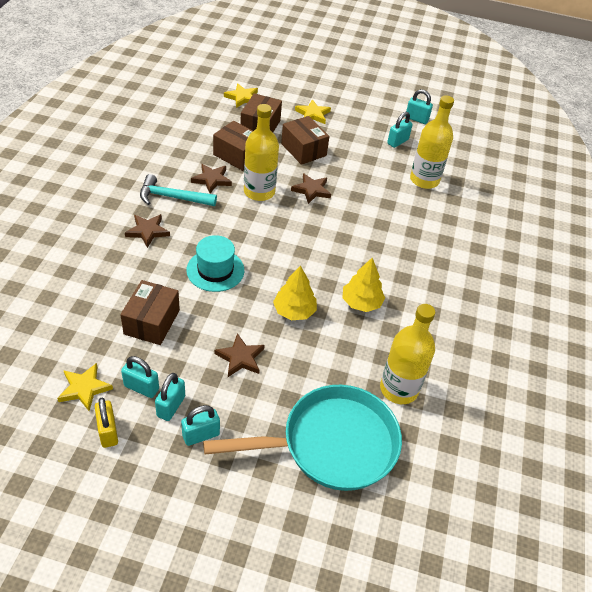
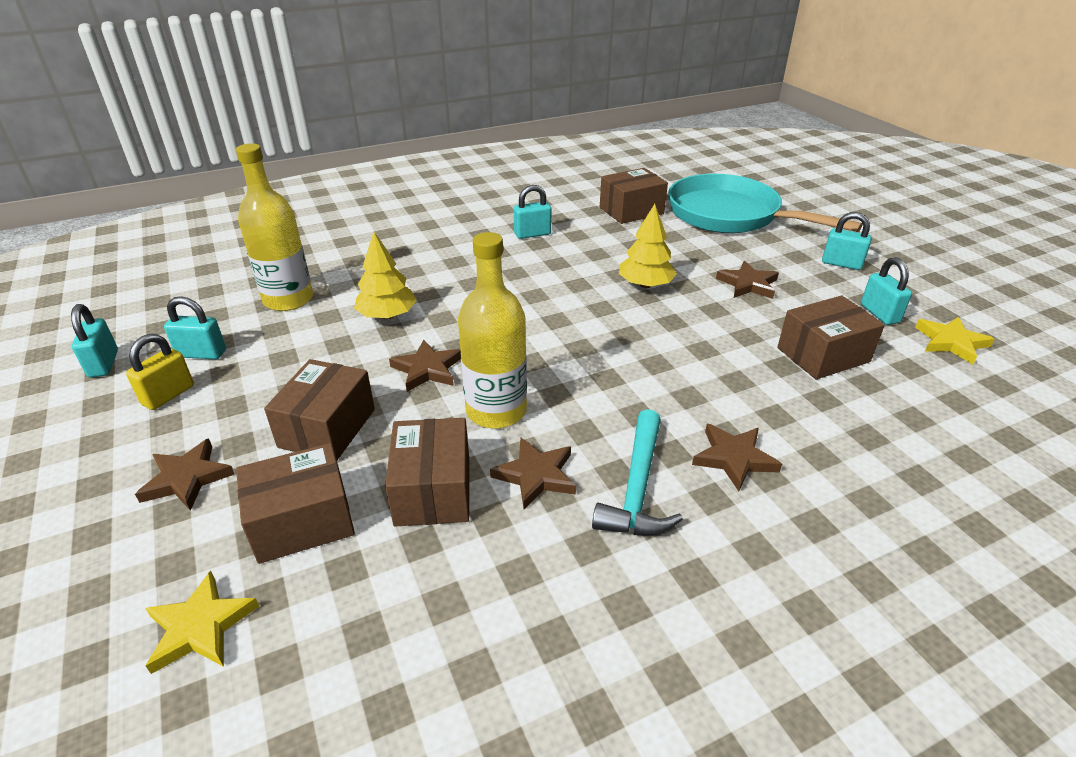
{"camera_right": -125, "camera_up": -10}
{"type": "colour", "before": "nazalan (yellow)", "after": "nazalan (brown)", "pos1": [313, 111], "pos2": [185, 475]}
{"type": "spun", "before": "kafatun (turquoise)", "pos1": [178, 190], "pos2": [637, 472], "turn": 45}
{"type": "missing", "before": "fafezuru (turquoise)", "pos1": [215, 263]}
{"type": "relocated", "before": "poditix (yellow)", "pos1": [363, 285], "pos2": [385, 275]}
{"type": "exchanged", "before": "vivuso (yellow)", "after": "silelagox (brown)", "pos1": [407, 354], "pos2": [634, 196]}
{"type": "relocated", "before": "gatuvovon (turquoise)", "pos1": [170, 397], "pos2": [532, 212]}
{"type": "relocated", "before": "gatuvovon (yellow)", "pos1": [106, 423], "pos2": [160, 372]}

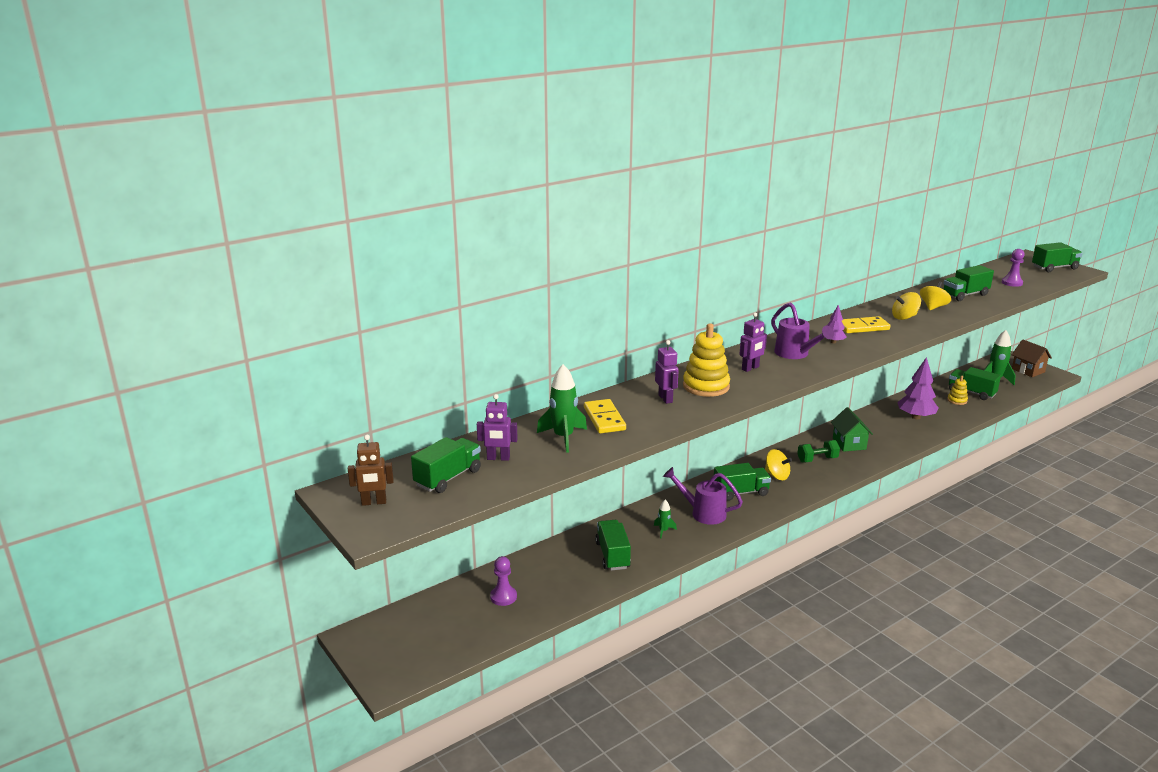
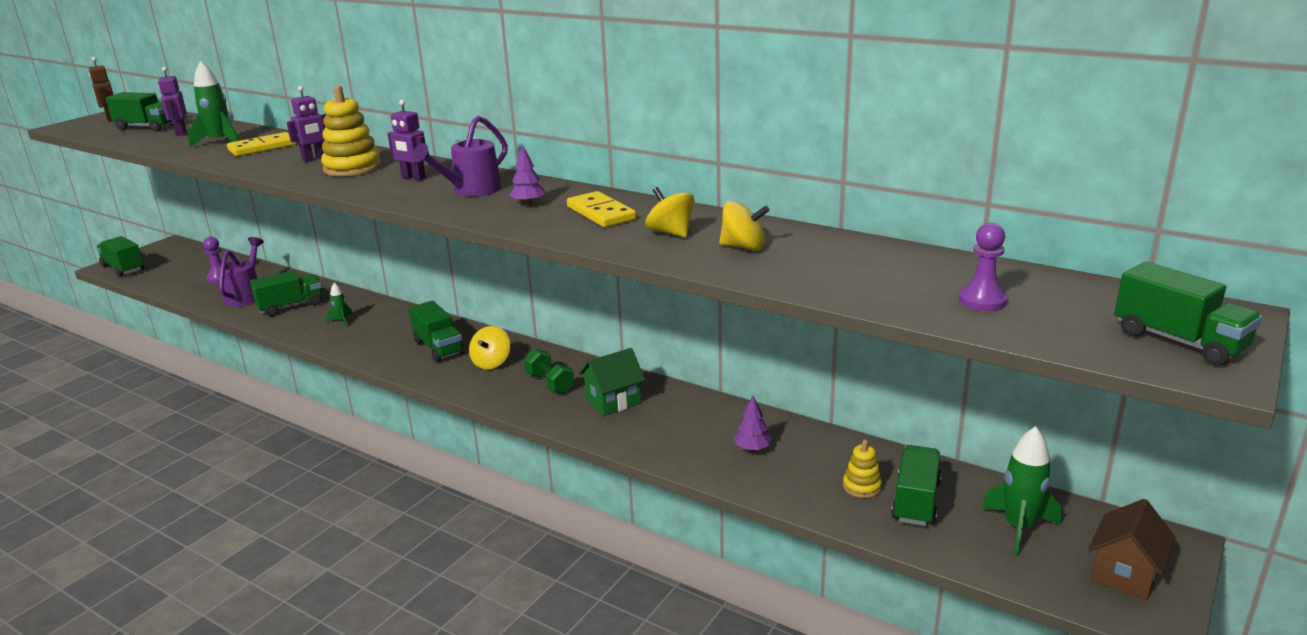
{"camera_right": 70, "camera_up": 0}
{"type": "relocated", "before": "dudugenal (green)", "pos1": [968, 283], "pos2": [120, 256]}
{"type": "size", "before": "poditix (purple)", "pos1": [917, 388], "pos2": [753, 423], "scale": 0.53}
{"type": "relocated", "before": "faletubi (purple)", "pos1": [703, 496], "pos2": [241, 272]}

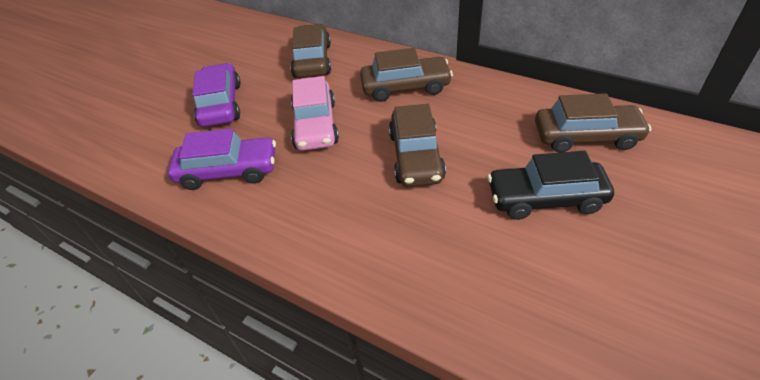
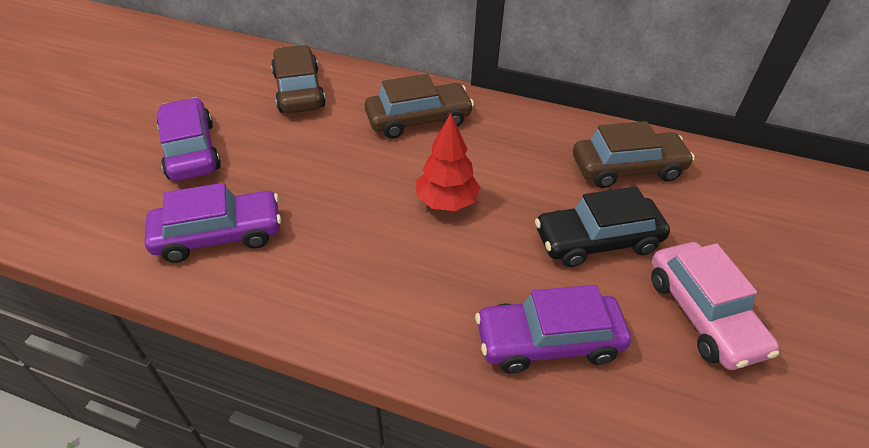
{"camera_right": -15, "camera_up": 0}
{"type": "relocated", "before": "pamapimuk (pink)", "pos1": [315, 113], "pos2": [715, 306]}
{"type": "exchanged", "before": "pamapimuk (brown)", "after": "poditix (red)", "pos1": [417, 145], "pos2": [448, 162]}
{"type": "appeared", "after": "pamapimuk (purple)", "pos2": [553, 329]}

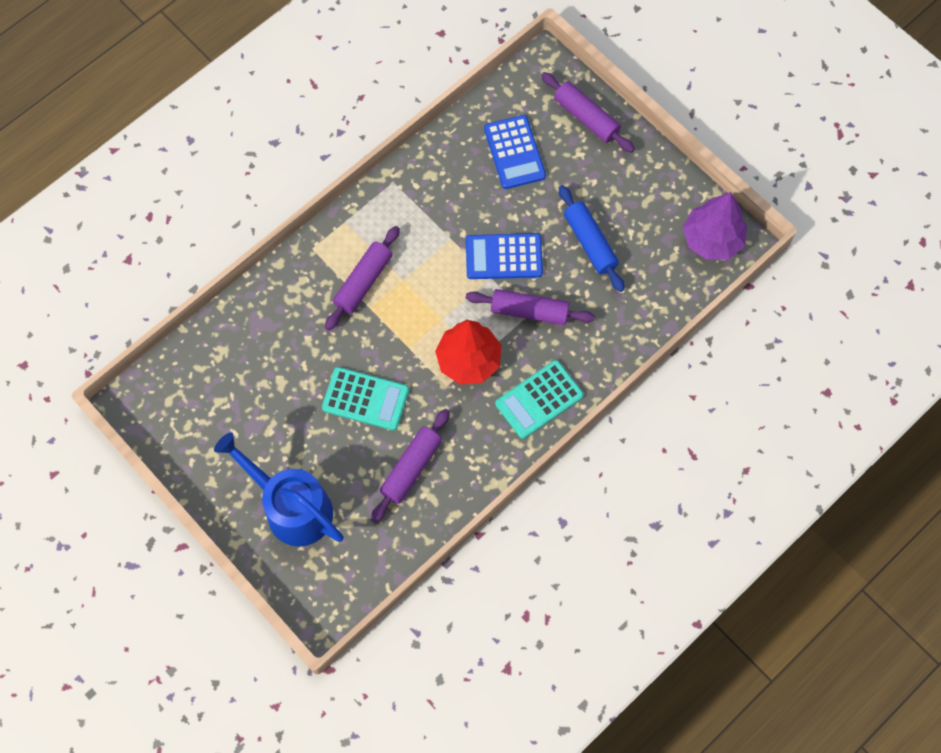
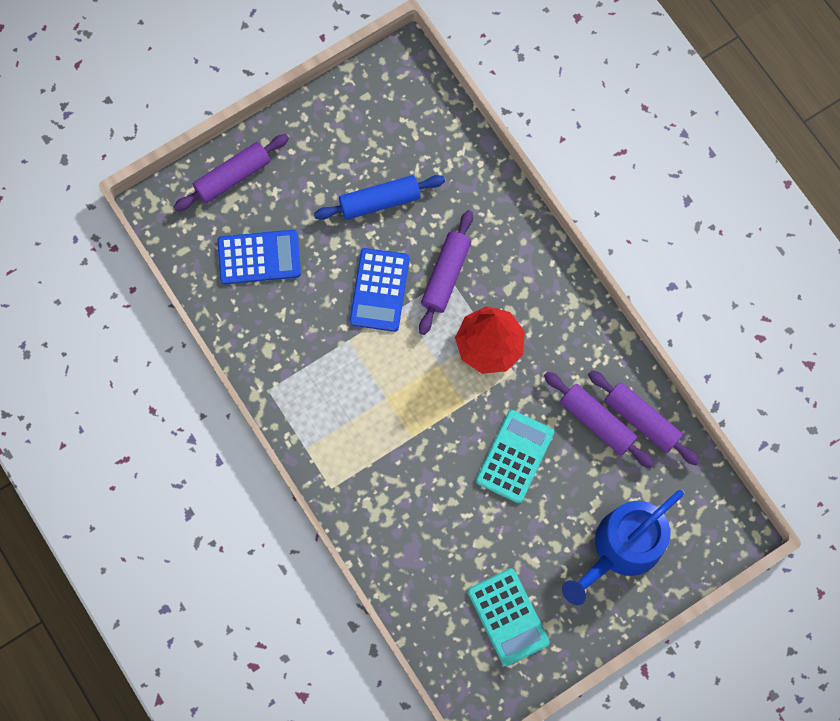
{"camera_right": -80, "camera_up": 5}
{"type": "missing", "before": "poditix (purple)", "pos1": [715, 226]}
{"type": "relocated", "before": "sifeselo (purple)", "pos1": [362, 278], "pos2": [644, 417]}
{"type": "relocated", "before": "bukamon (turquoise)", "pos1": [539, 399], "pos2": [509, 617]}

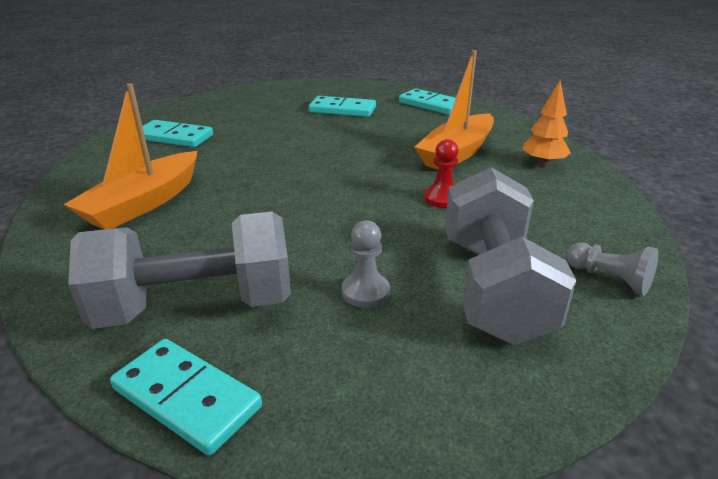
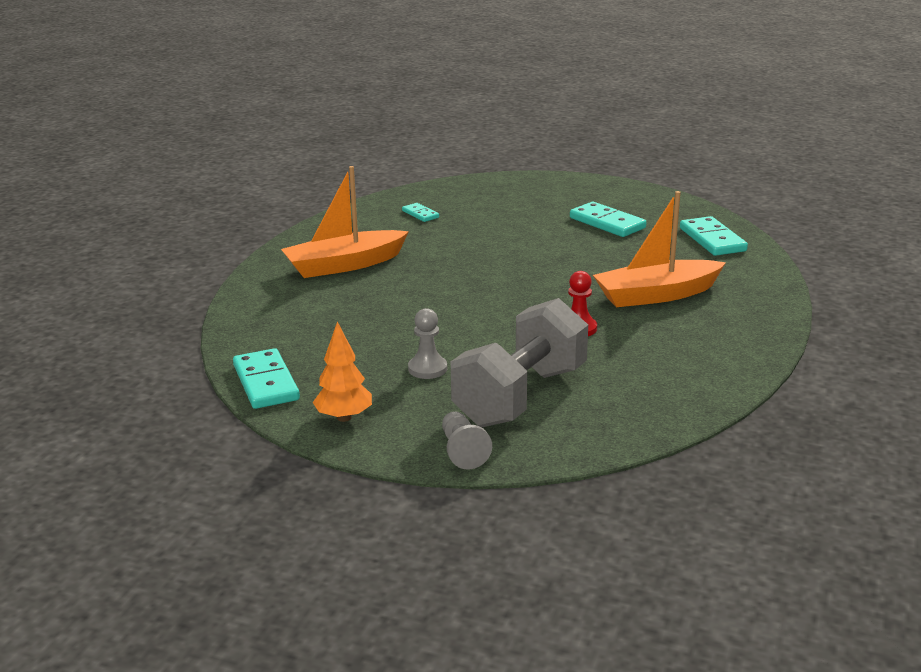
{"camera_right": 35, "camera_up": -5}
{"type": "relocated", "before": "poditix (orange)", "pos1": [546, 123], "pos2": [342, 372]}
{"type": "size", "before": "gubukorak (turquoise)", "pos1": [175, 133], "pos2": [420, 212], "scale": 0.55}
{"type": "missing", "before": "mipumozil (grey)", "pos1": [179, 270]}
{"type": "relocated", "before": "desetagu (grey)", "pos1": [612, 269], "pos2": [467, 440]}

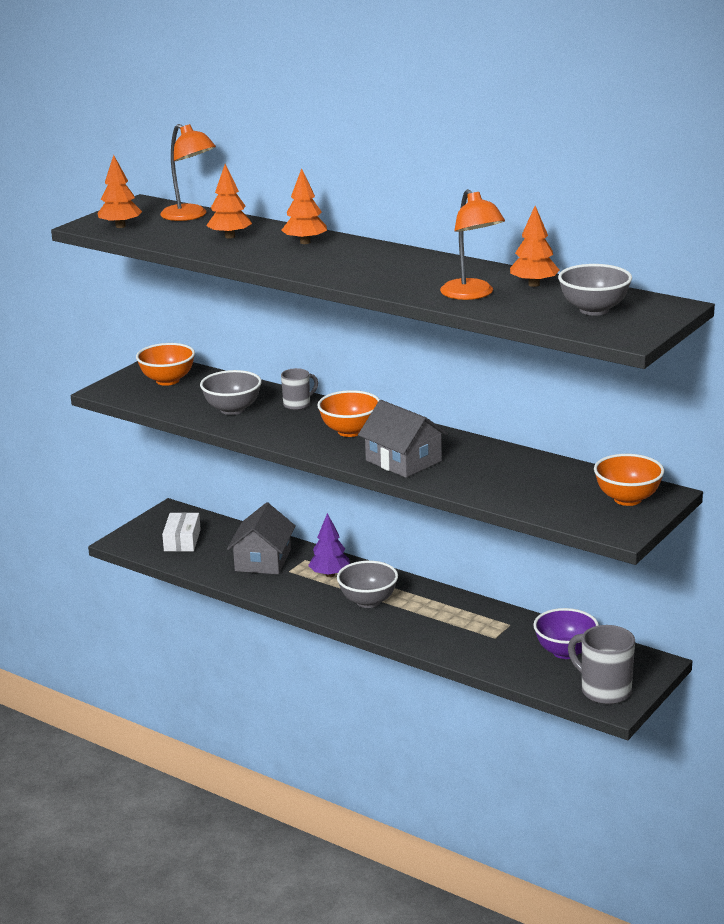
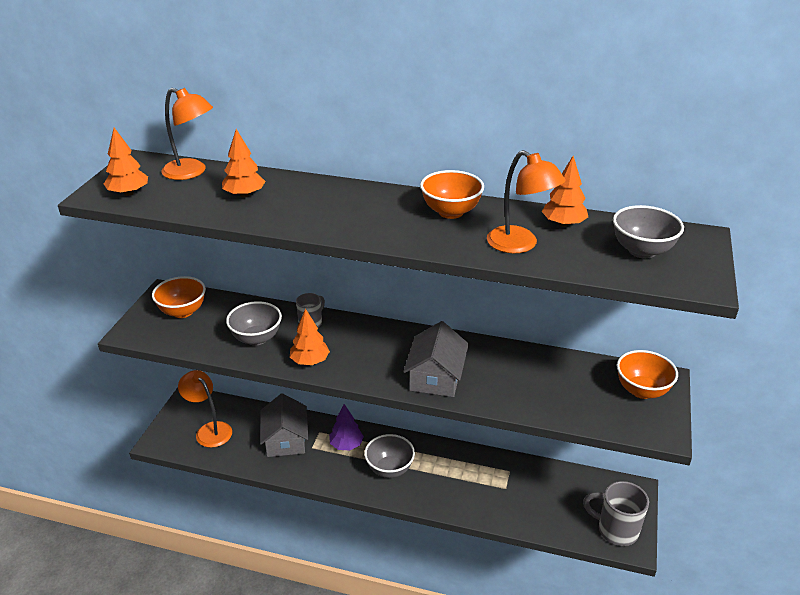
{"camera_right": -20, "camera_up": 10}
{"type": "relocated", "before": "poditix (orange)", "pos1": [304, 206], "pos2": [310, 336]}
{"type": "relocated", "before": "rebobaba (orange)", "pos1": [348, 413], "pos2": [452, 194]}
{"type": "spun", "before": "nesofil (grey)", "pos1": [403, 439], "pos2": [436, 359], "turn": 75}
{"type": "exchanged", "before": "silelagox (white)", "after": "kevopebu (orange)", "pos1": [181, 532], "pos2": [205, 409]}
{"type": "missing", "before": "rebobaba (purple)", "pos1": [566, 633]}

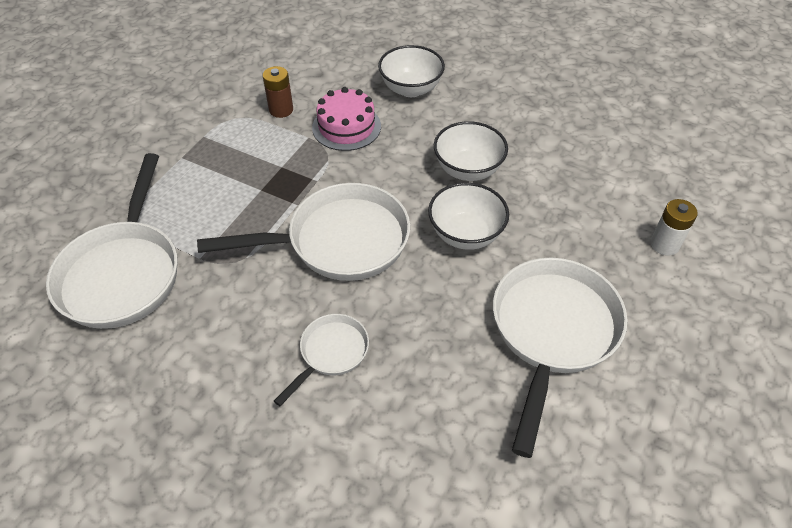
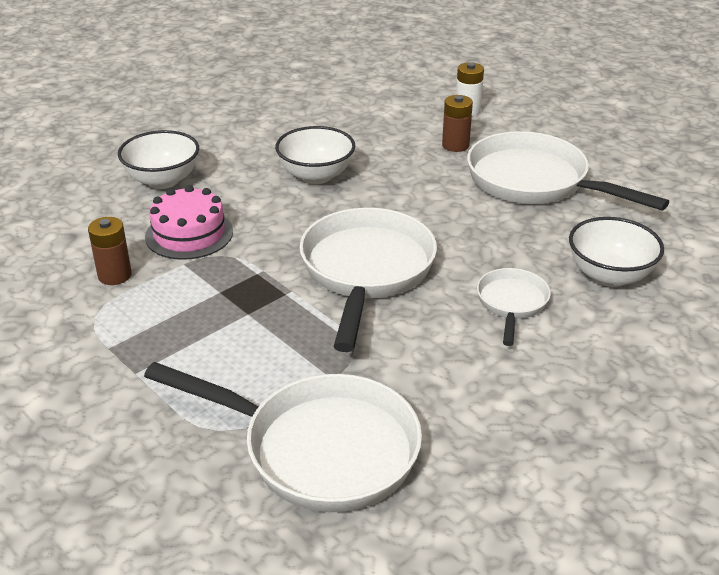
{"camera_right": -70, "camera_up": -15}
{"type": "relocated", "before": "rebobaba (white)", "pos1": [468, 216], "pos2": [616, 252]}
{"type": "spun", "before": "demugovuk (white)", "pos1": [321, 360], "pos2": [514, 307], "turn": 45}
{"type": "appeared", "after": "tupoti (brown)", "pos2": [457, 123]}

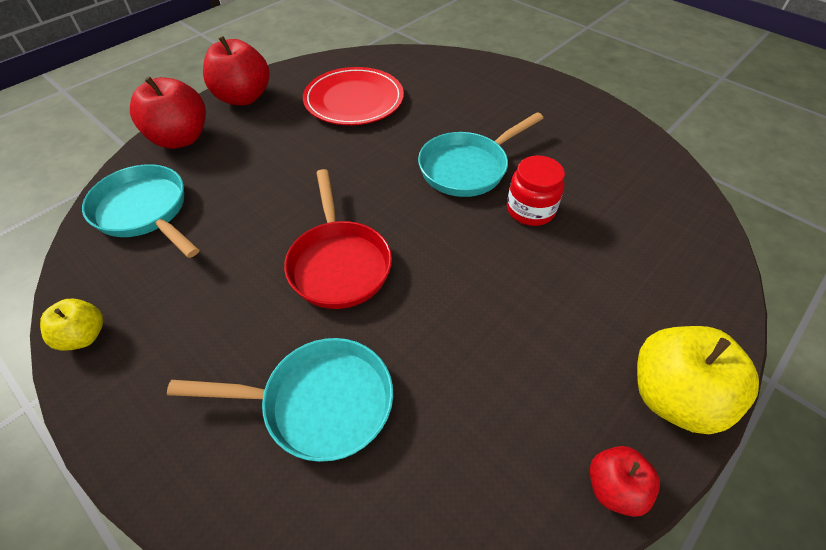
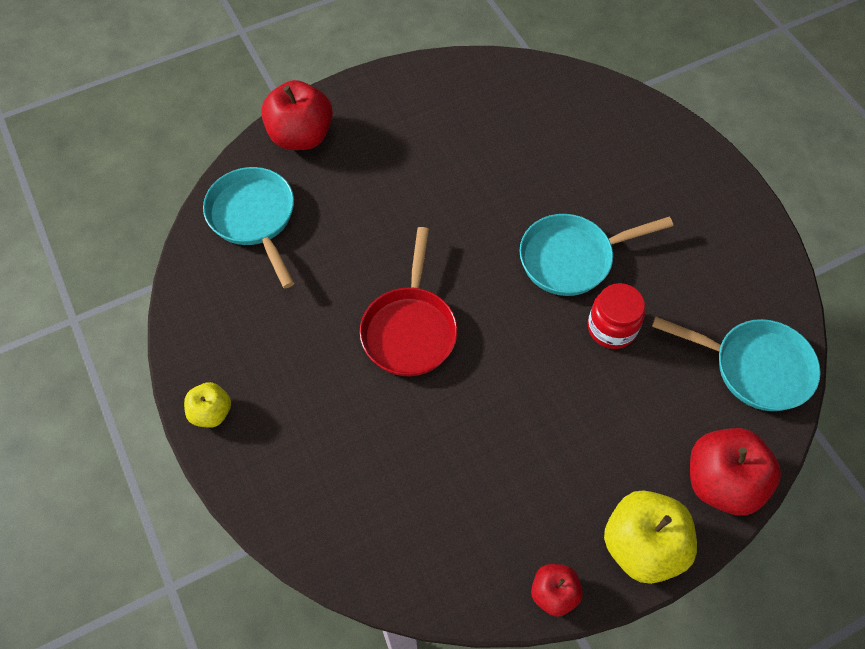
{"camera_right": 20, "camera_up": 10}
{"type": "relocated", "before": "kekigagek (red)", "pos1": [236, 70], "pos2": [735, 471]}
{"type": "missing", "before": "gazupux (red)", "pos1": [353, 96]}
{"type": "relocated", "before": "kekigagek (yellow)", "pos1": [71, 325], "pos2": [207, 405]}
{"type": "relocated", "before": "demugovuk (turquoise)", "pos1": [280, 400], "pos2": [736, 363]}

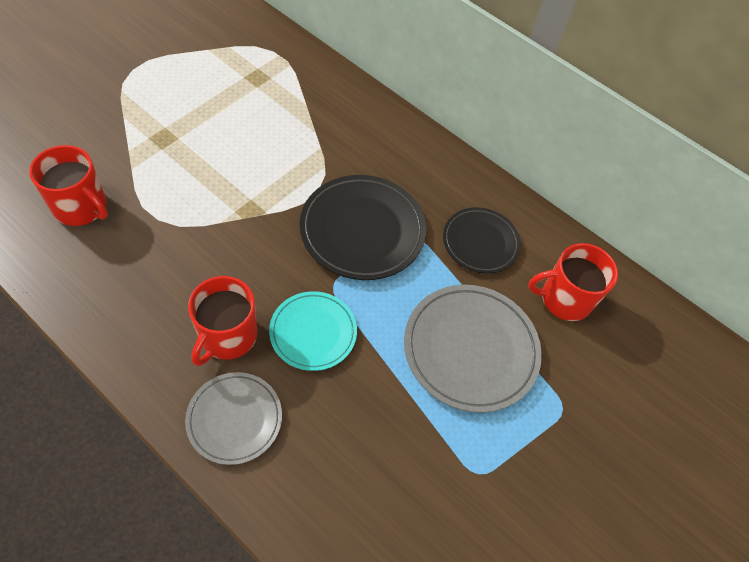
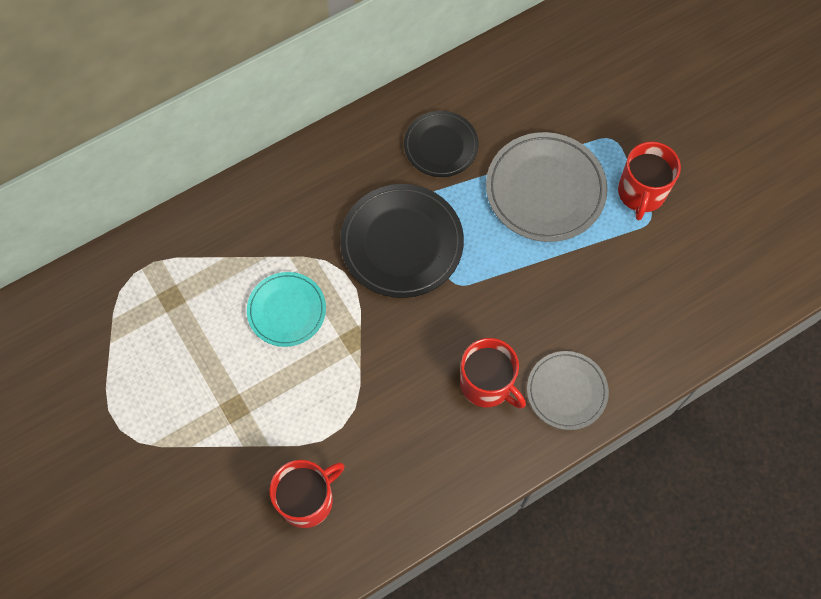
{"camera_right": -65, "camera_up": 10}
{"type": "relocated", "before": "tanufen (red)", "pos1": [573, 282], "pos2": [649, 180]}
{"type": "relocated", "before": "gazupux (turquoise)", "pos1": [313, 331], "pos2": [286, 309]}

